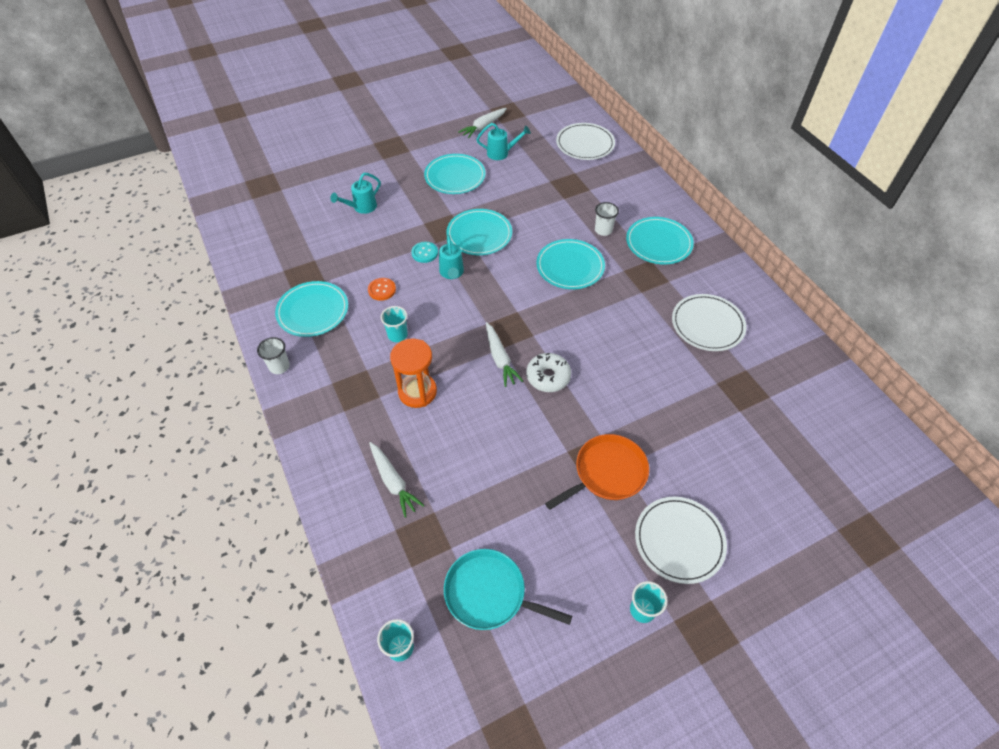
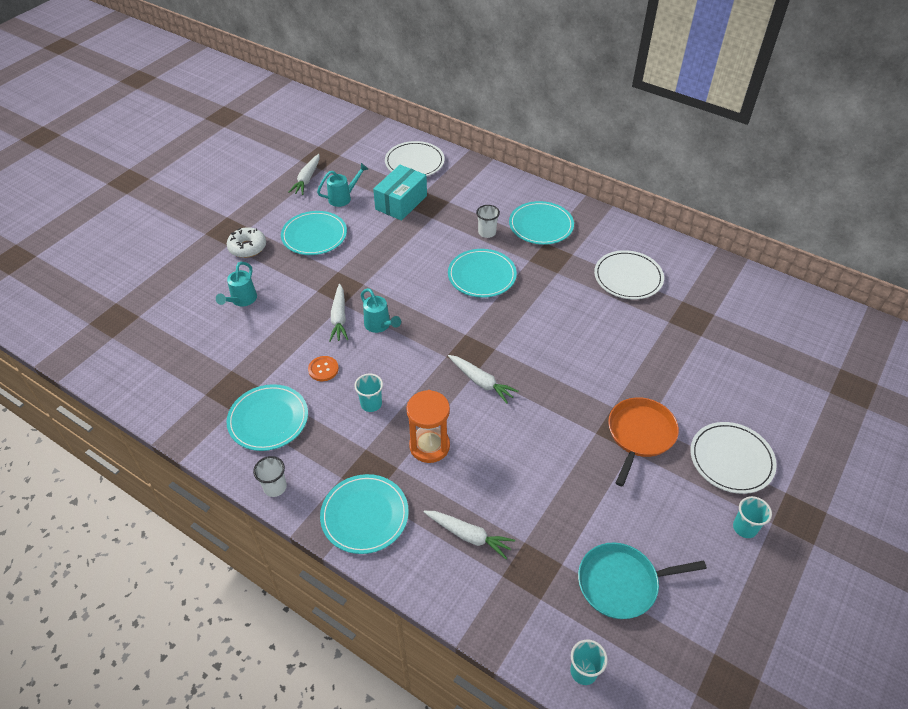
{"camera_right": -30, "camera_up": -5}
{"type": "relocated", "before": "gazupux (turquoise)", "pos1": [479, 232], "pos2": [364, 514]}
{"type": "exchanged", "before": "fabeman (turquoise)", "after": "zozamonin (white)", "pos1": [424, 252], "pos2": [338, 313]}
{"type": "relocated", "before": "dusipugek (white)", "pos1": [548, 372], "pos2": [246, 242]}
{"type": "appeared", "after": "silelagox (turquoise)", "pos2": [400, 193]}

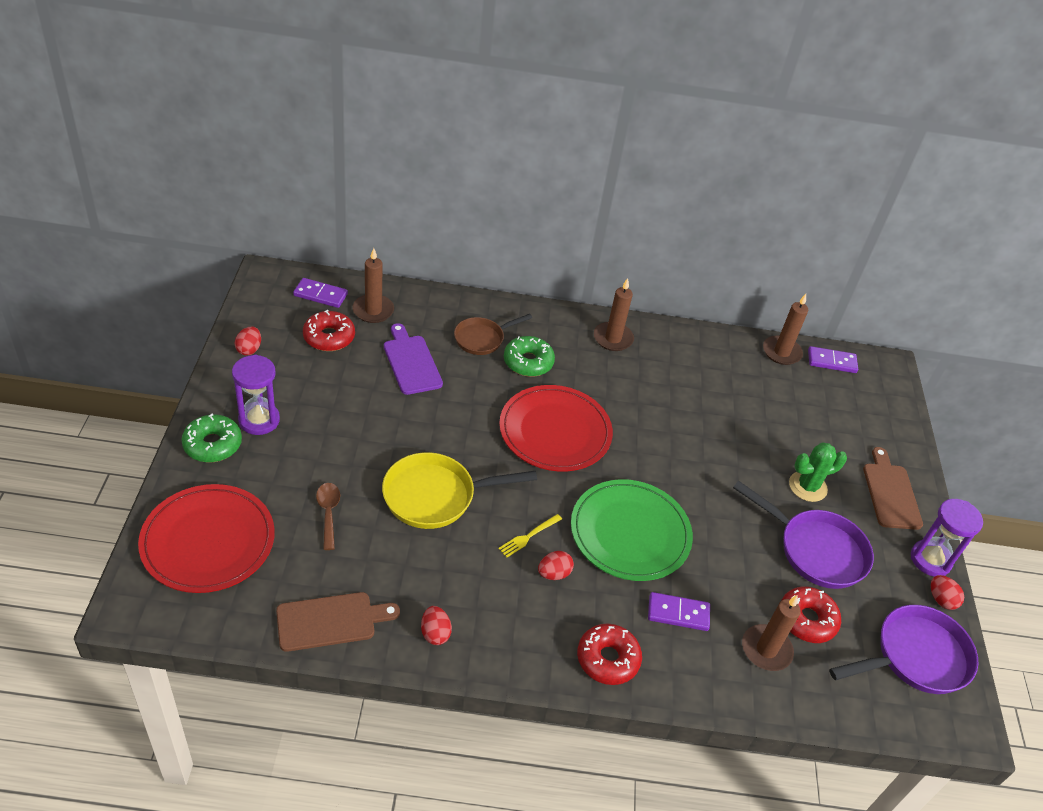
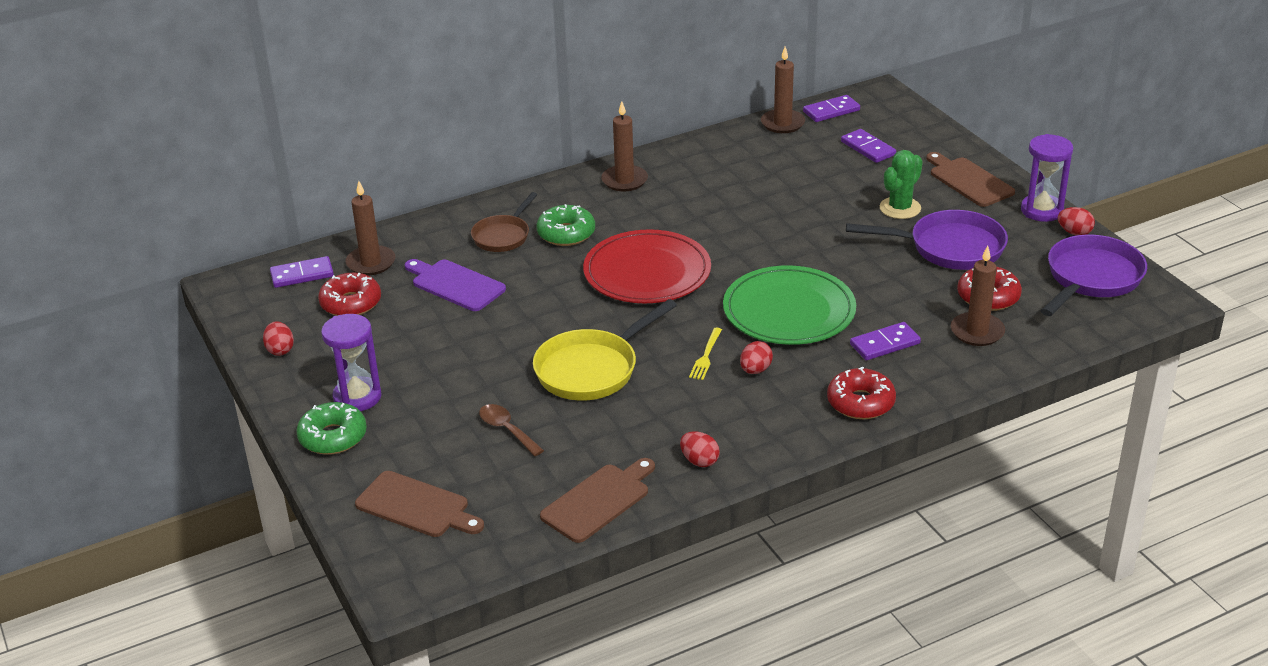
{"camera_right": -25, "camera_up": -10}
{"type": "exchanged", "before": "gazupux (red)", "after": "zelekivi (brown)", "pos1": [206, 538], "pos2": [419, 504]}
{"type": "appeared", "after": "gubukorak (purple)", "pos2": [868, 146]}

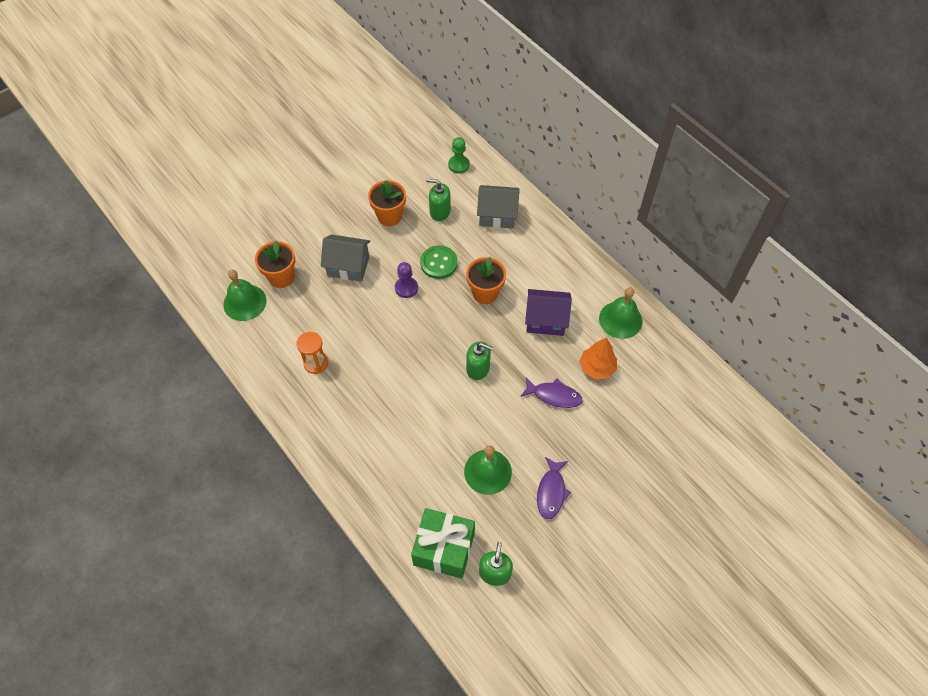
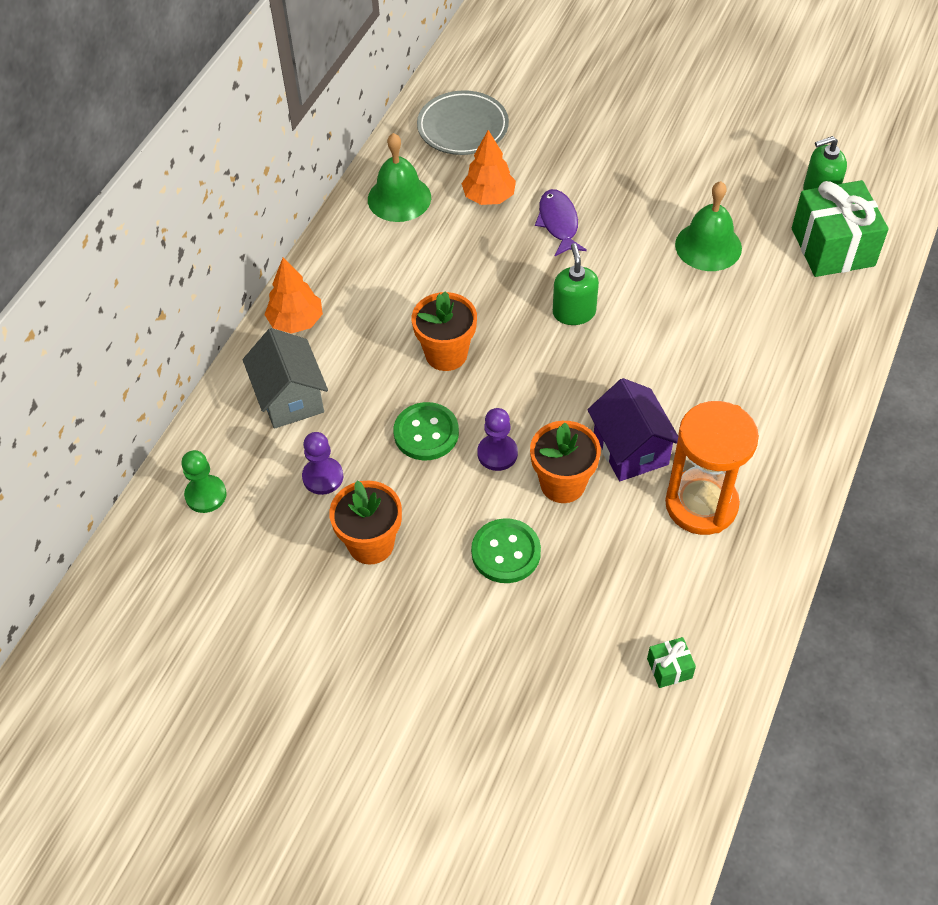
{"camera_right": -115, "camera_up": -5}
{"type": "exchanged", "before": "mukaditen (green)", "after": "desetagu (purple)", "pos1": [438, 200], "pos2": [322, 463]}
{"type": "exchanged", "before": "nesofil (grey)", "after": "fabeman (green)", "pos1": [345, 258], "pos2": [506, 550]}
{"type": "relocated", "before": "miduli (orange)", "pos1": [275, 264], "pos2": [565, 462]}
{"type": "exchanged", "before": "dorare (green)", "after": "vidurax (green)", "pos1": [244, 295], "pos2": [671, 662]}
{"type": "relocated", "before": "nesofil (purple)", "pos1": [548, 312], "pos2": [632, 429]}
{"type": "size", "before": "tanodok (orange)", "pos1": [312, 353], "pos2": [712, 468], "scale": 1.74}
{"type": "missing", "before": "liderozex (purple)", "pos1": [554, 488]}
{"type": "appeared", "after": "gazupux (grey)", "pos2": [463, 122]}
{"type": "appeared", "after": "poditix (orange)", "pos2": [293, 296]}

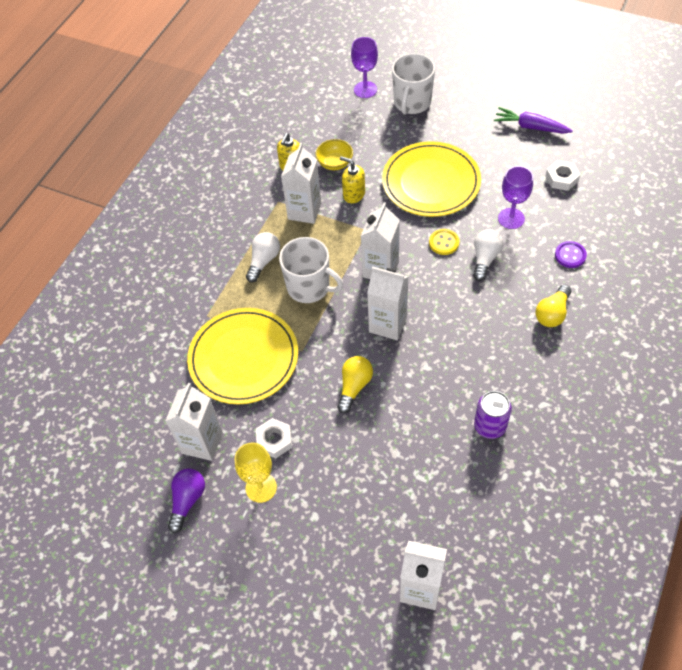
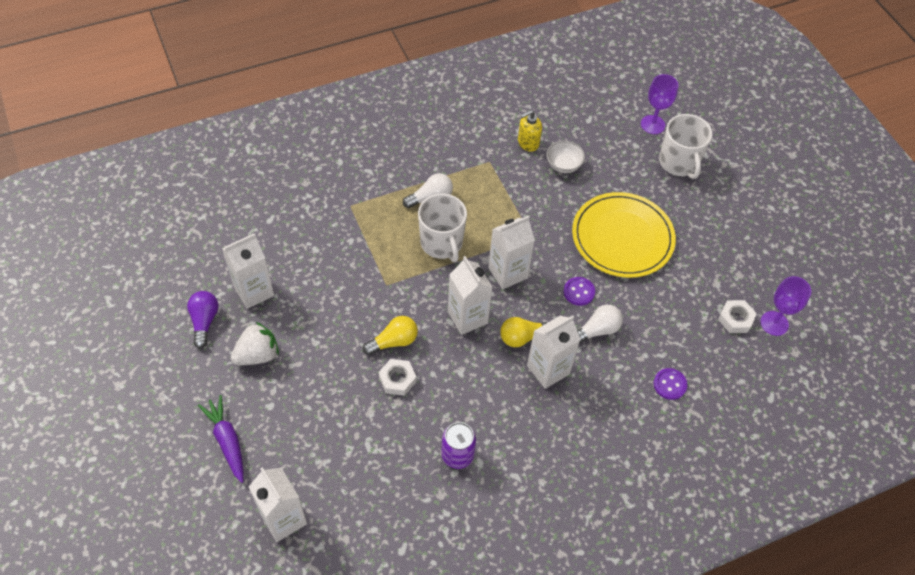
{"camera_right": 35, "camera_up": 0}
{"type": "spun", "before": "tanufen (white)", "pos1": [413, 84], "pos2": [685, 146], "turn": -75}
{"type": "relocated", "before": "zozamonin (purple)", "pos1": [533, 120], "pos2": [221, 439]}
{"type": "colour", "before": "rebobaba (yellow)", "after": "rebobaba (white)", "pos1": [334, 154], "pos2": [566, 157]}
{"type": "relocated", "before": "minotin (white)", "pos1": [301, 183], "pos2": [553, 352]}
{"type": "missing", "before": "mukaditen (yellow)", "pos1": [352, 179]}
{"type": "relocated", "before": "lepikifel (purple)", "pos1": [515, 197], "pos2": [785, 306]}
{"type": "colour", "before": "fabeman (yellow)", "after": "fabeman (purple)", "pos1": [444, 242], "pos2": [579, 291]}
{"type": "relocated", "before": "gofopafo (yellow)", "pos1": [553, 306], "pos2": [524, 332]}
{"type": "missing", "before": "gazupux (yellow)", "pos1": [242, 356]}
{"type": "relocated", "before": "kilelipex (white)", "pos1": [274, 438], "pos2": [397, 377]}
{"type": "exchanged", "before": "lepikifel (yellow)", "after": "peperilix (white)", "pos1": [256, 473], "pos2": [255, 343]}
{"type": "spun", "before": "gofopafo (purple)", "pos1": [186, 500], "pos2": [203, 319], "turn": -60}

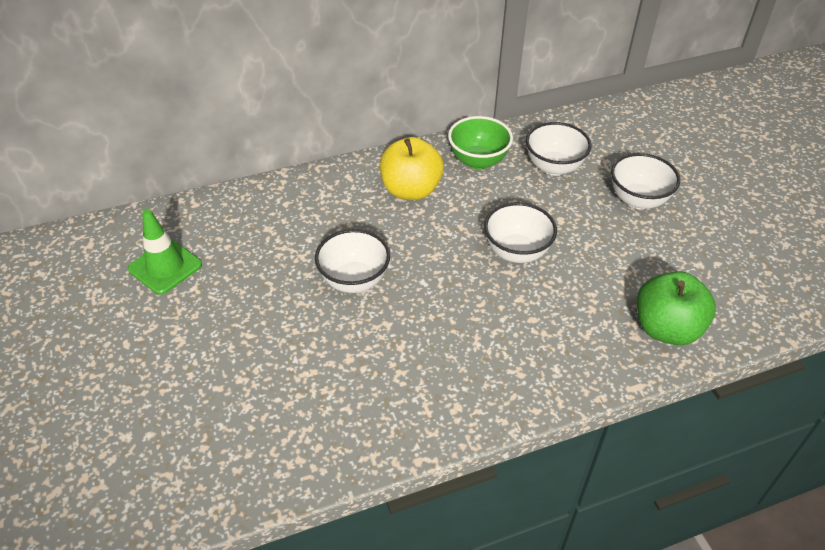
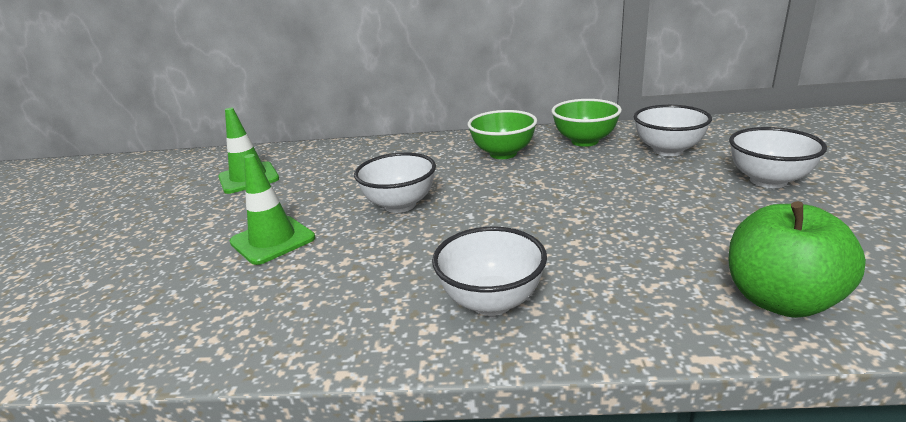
{"camera_right": 25, "camera_up": -20}
{"type": "exchanged", "before": "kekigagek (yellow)", "after": "rebobaba (green)", "pos1": [412, 168], "pos2": [502, 134]}
{"type": "relocated", "before": "rebobaba (white)", "pos1": [520, 232], "pos2": [489, 271]}
{"type": "appeared", "after": "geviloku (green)", "pos2": [272, 209]}

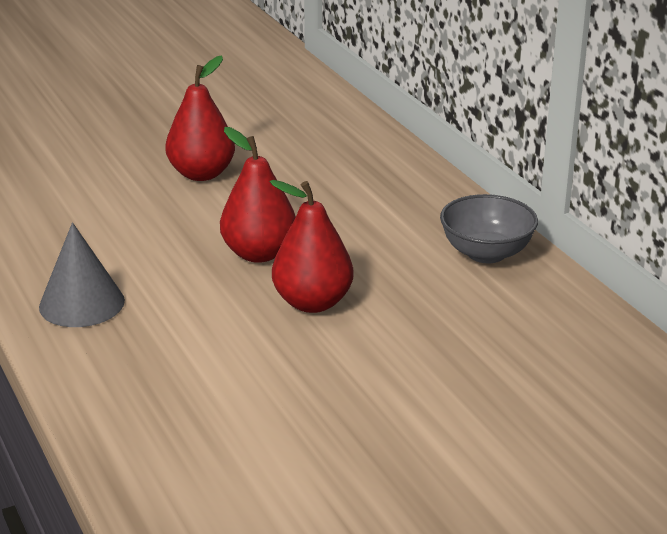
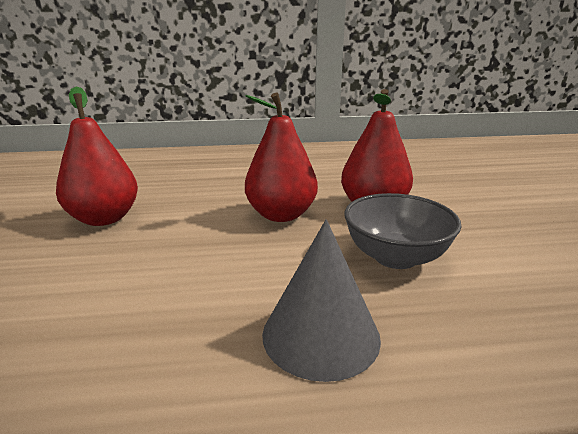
{"camera_right": -70, "camera_up": -5}
{"type": "relocated", "before": "rebobaba (grey)", "pos1": [489, 228], "pos2": [403, 231]}

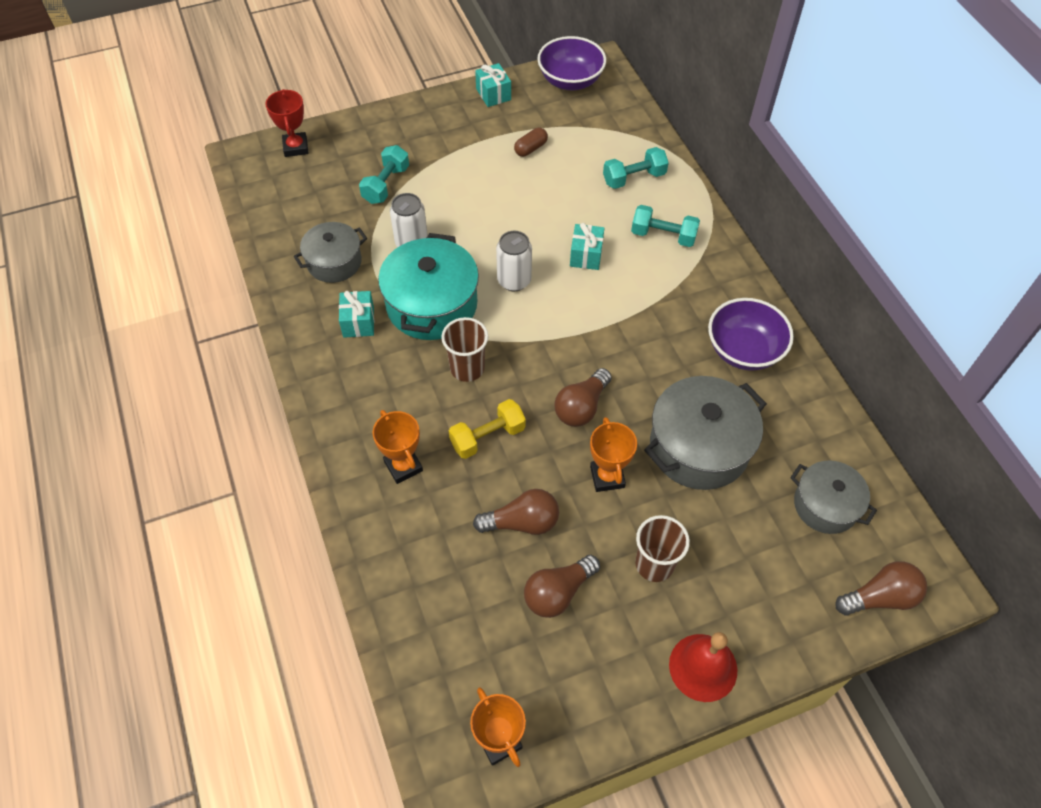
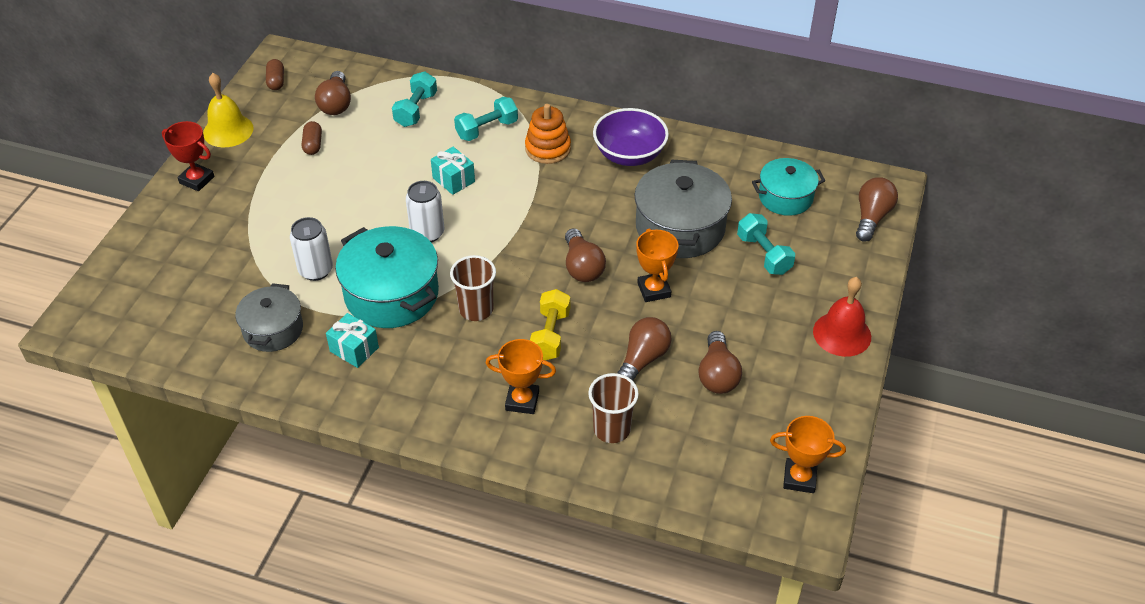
{"camera_right": -50, "camera_up": -10}
{"type": "exchanged", "before": "rebobaba (purple)", "after": "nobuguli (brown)", "pos1": [571, 63], "pos2": [275, 74]}
{"type": "exchanged", "before": "vidurax (turquoise)", "after": "dorare (yellow)", "pos1": [493, 85], "pos2": [228, 110]}
{"type": "relocated", "before": "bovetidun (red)", "pos1": [287, 123], "pos2": [188, 156]}
{"type": "relocated", "before": "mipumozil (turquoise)", "pos1": [384, 174], "pos2": [766, 244]}
{"type": "spun", "before": "bovetidun (orange)", "pos1": [613, 454], "pos2": [657, 265], "turn": 45}
{"type": "colour", "before": "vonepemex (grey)", "after": "vonepemex (turquoise)", "pos1": [833, 497], "pos2": [788, 187]}
{"type": "relocated", "before": "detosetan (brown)", "pos1": [662, 548], "pos2": [613, 408]}
{"type": "appeared", "after": "gofopafo (brown)", "pos2": [333, 93]}
{"type": "appeared", "after": "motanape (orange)", "pos2": [548, 134]}

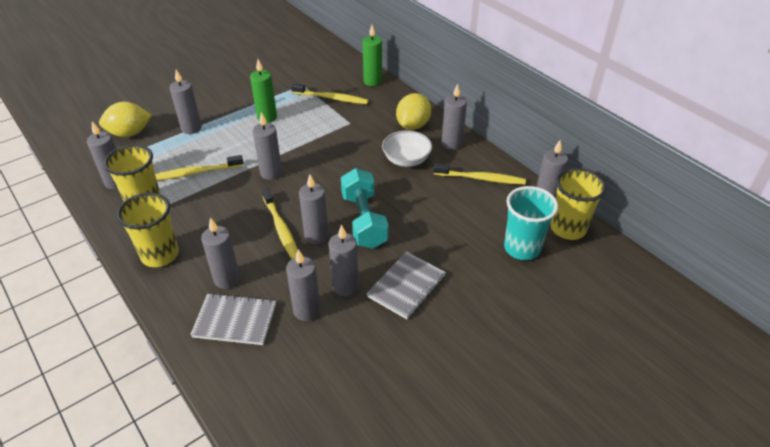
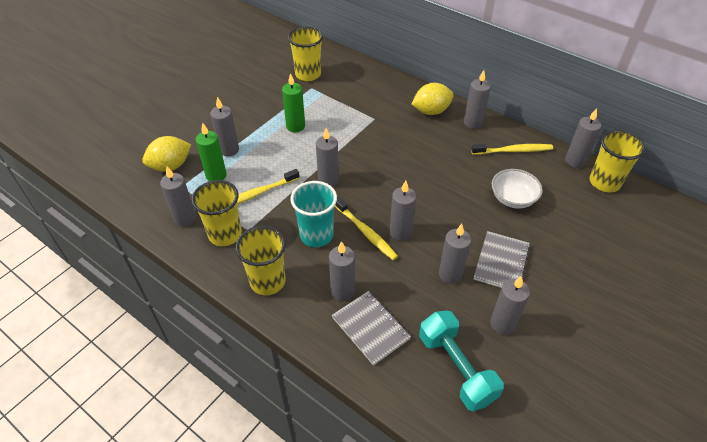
{"camera_right": -15, "camera_up": 5}
{"type": "relocated", "before": "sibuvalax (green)", "pos1": [372, 55], "pos2": [211, 152]}
{"type": "missing", "before": "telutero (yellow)", "pos1": [330, 93]}
{"type": "spun", "before": "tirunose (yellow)", "pos1": [413, 111], "pos2": [433, 99], "turn": 60}
{"type": "relocated", "before": "rebobaba (white)", "pos1": [407, 148], "pos2": [517, 189]}
{"type": "relocated", "before": "mipumozil (turquoise)", "pos1": [365, 208], "pos2": [461, 360]}
{"type": "relocated", "before": "detosetan (turquoise)", "pos1": [531, 223], "pos2": [313, 214]}
{"type": "relocated", "before": "sibuvalax (grey)", "pos1": [303, 285], "pos2": [510, 305]}
{"type": "spun", "before": "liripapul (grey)", "pos1": [233, 319], "pos2": [371, 328], "turn": 60}
{"type": "appeared", "after": "detosetan (yellow)", "pos2": [305, 54]}

